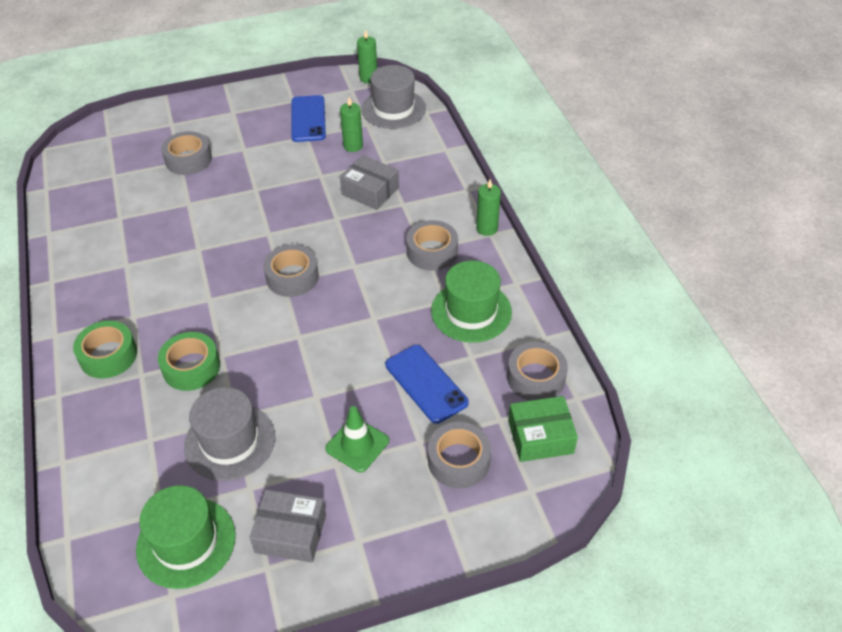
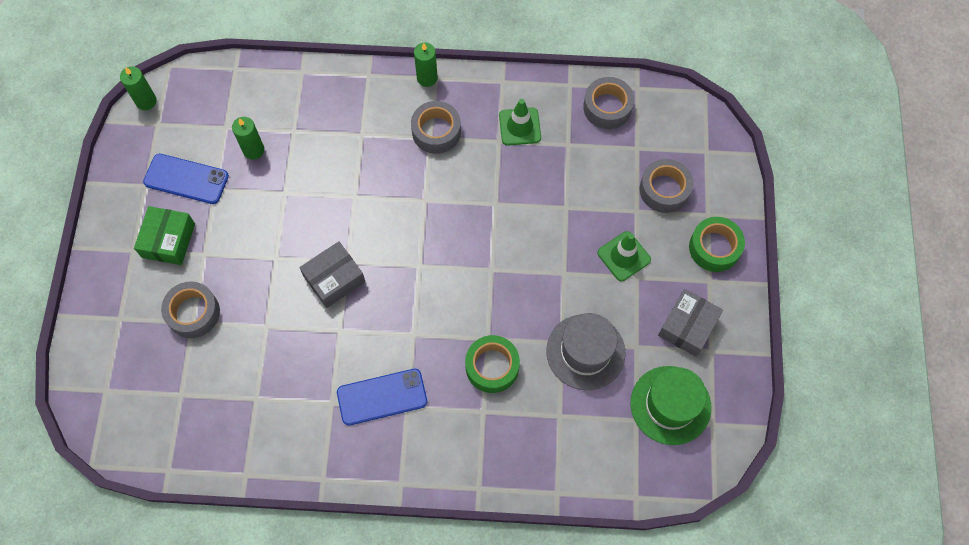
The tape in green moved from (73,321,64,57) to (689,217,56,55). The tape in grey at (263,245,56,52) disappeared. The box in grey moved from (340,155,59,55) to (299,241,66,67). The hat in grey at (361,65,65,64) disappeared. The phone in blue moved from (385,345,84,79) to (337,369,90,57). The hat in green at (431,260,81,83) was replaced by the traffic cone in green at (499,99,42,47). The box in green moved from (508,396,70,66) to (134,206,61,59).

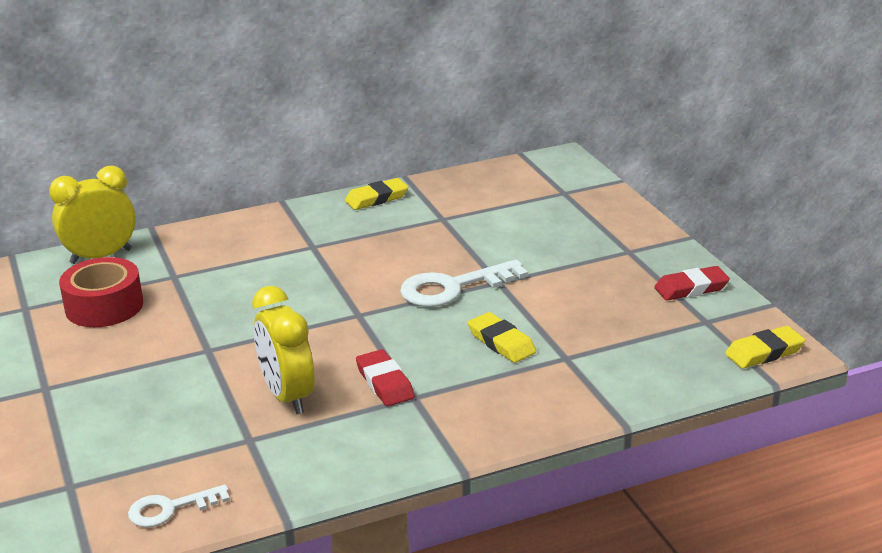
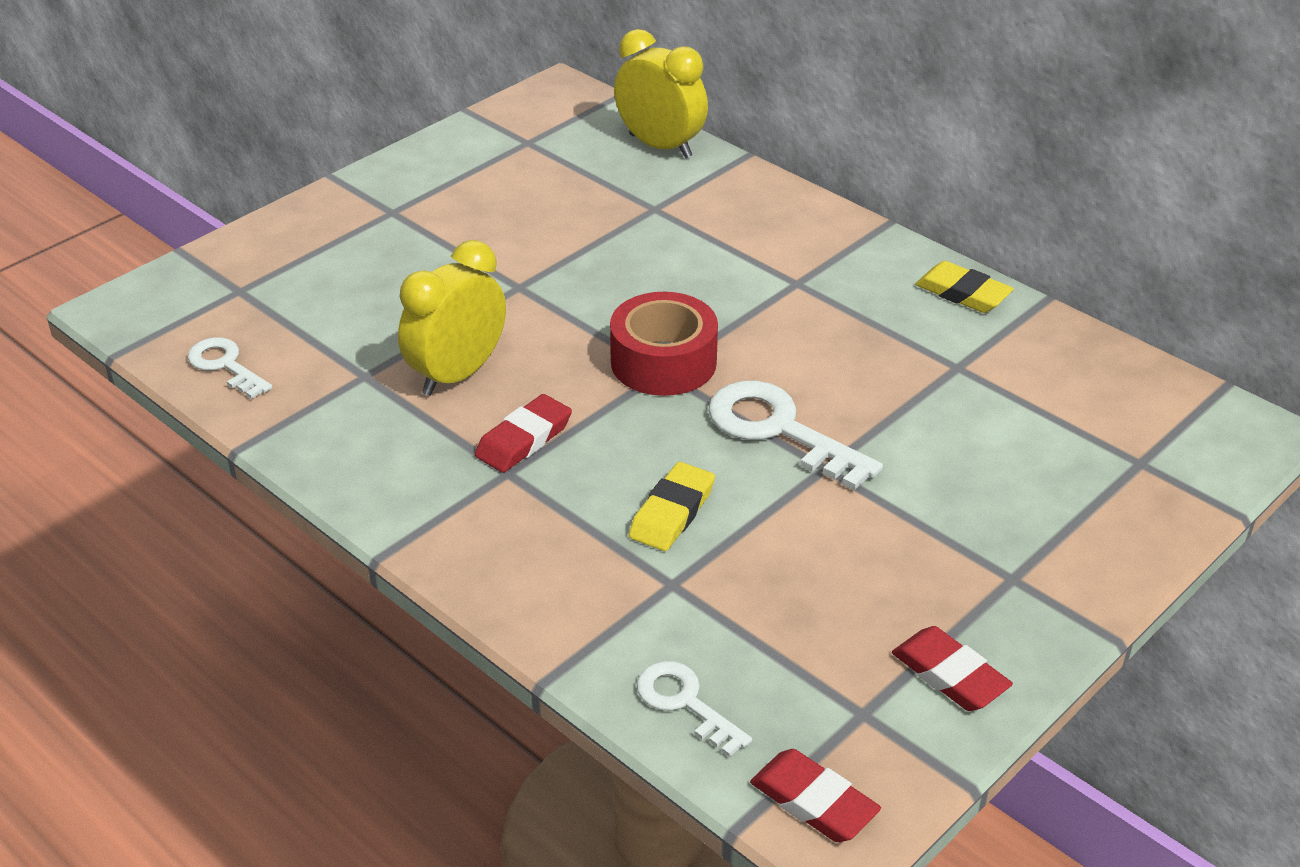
The tape in red moved from (59,257,84,70) to (610,292,108,104). The eraser in yellow at (725,326,80,43) became the eraser in red at (750,749,131,93). The key in white at (637,661,115,96) appeared.

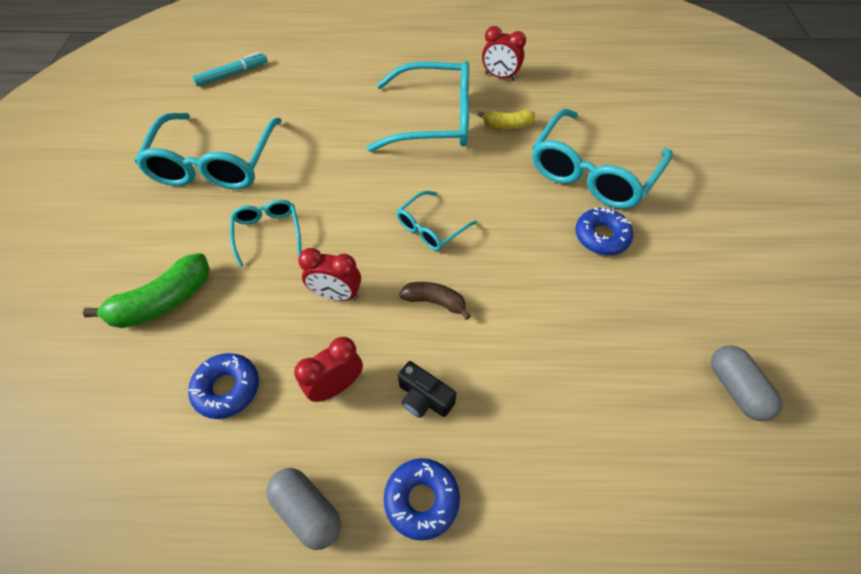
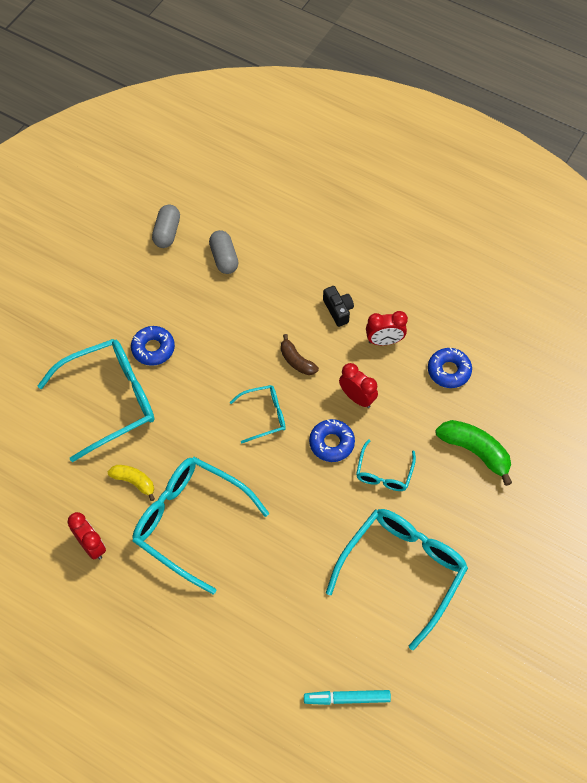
The banana in green at (83,253,127,75) turned 45 degrees clockwise. The capsule in grey moved from (266,468,75,82) to (209,230,30,44). The donut in blue moved from (384,458,76,83) to (309,419,46,43).

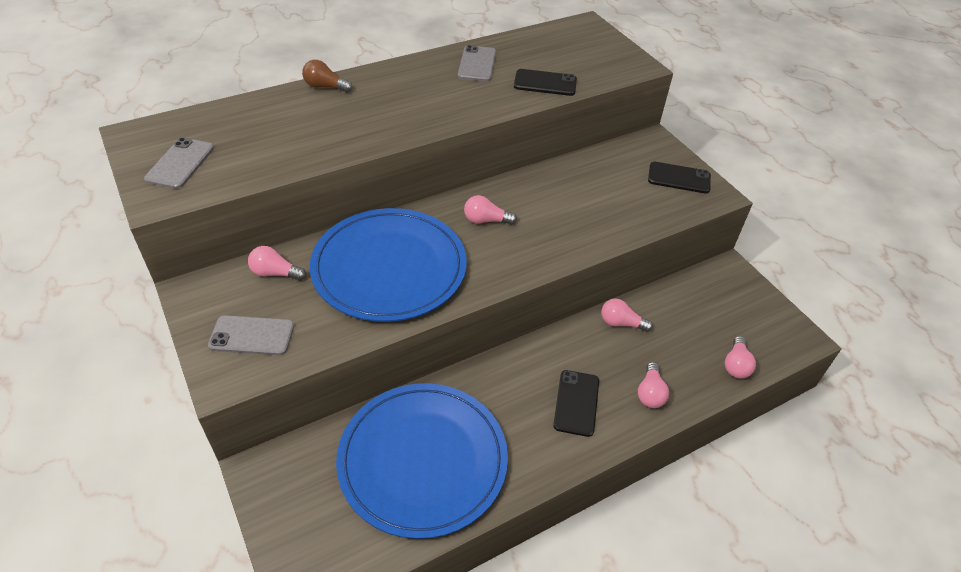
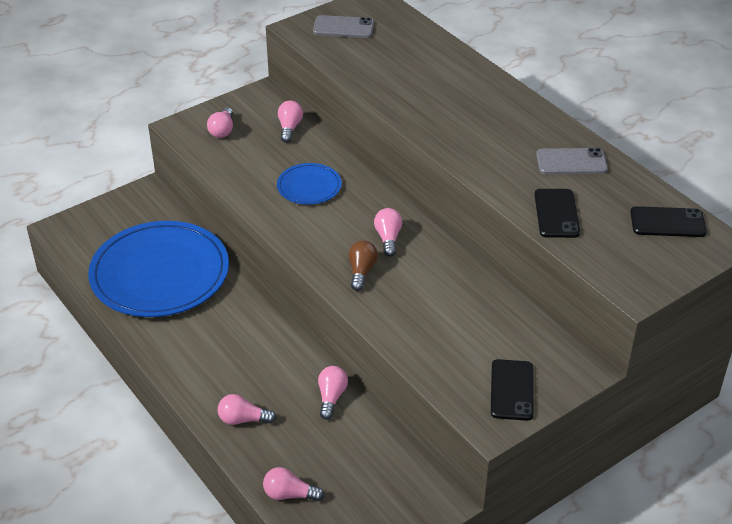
The phone in grey at (208,315,86,40) was replaced by the light bulb in pink at (207,107,26,31). The light bulb in brown moved from (302,60,50,33) to (349,240,29,51). The plate in blue at (310,208,157,114) changed to 0.46 times the size. The phone in black moved from (553,370,46,67) to (630,206,77,31).

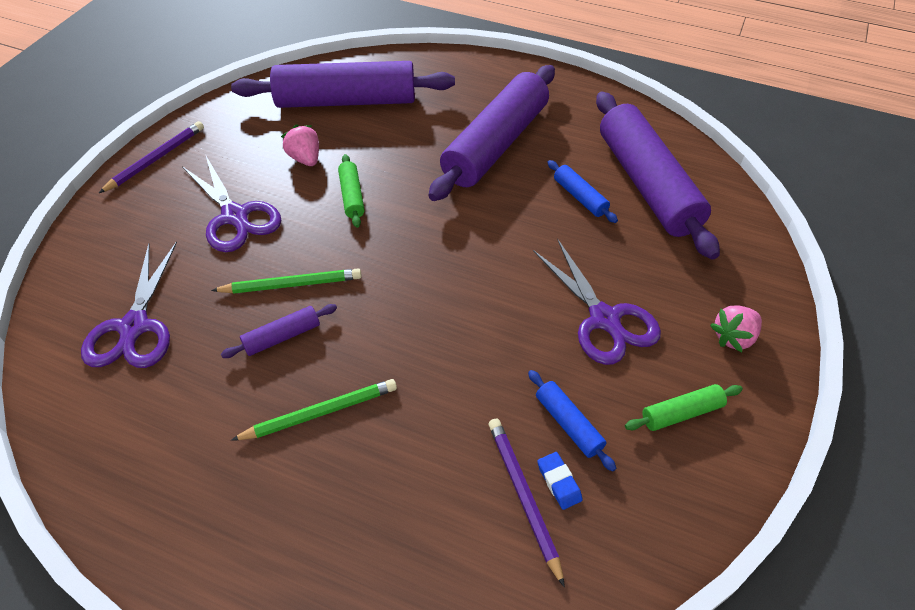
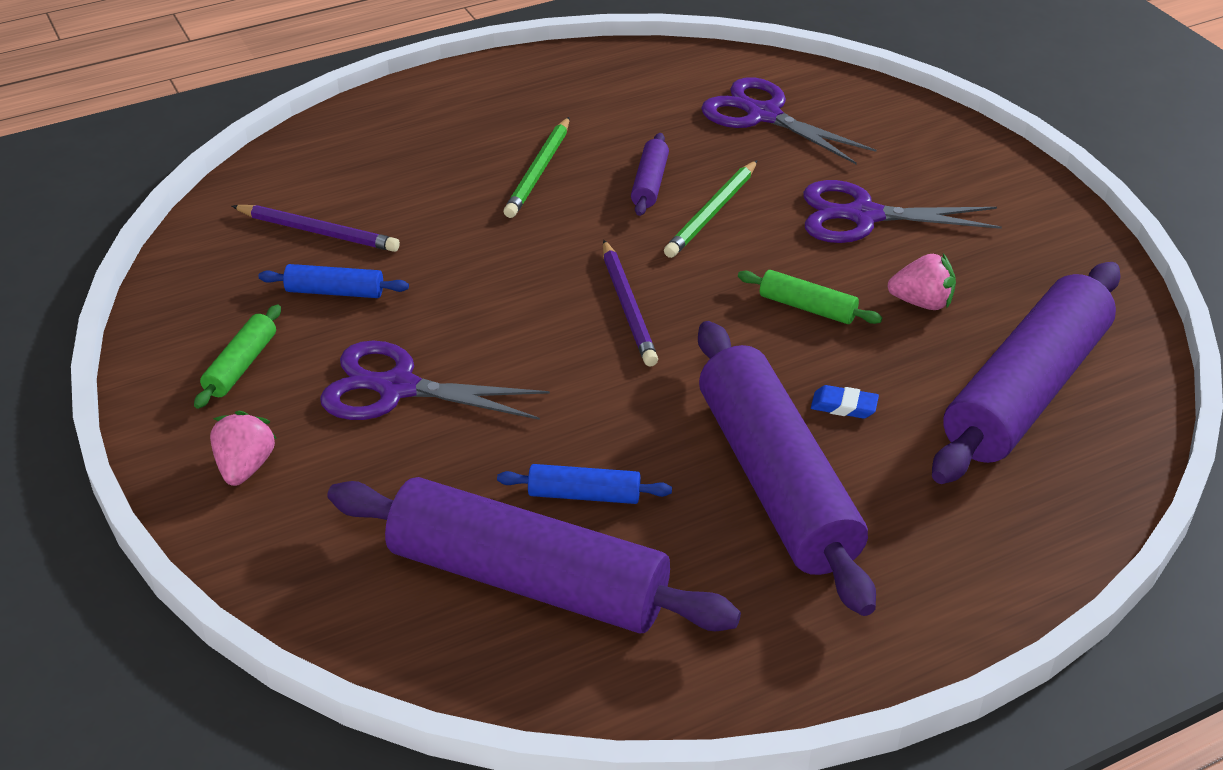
The pencil in purple moved from (99,121,105,72) to (603,240,55,126). The eraser in blue moved from (537,452,46,58) to (811,385,68,34).

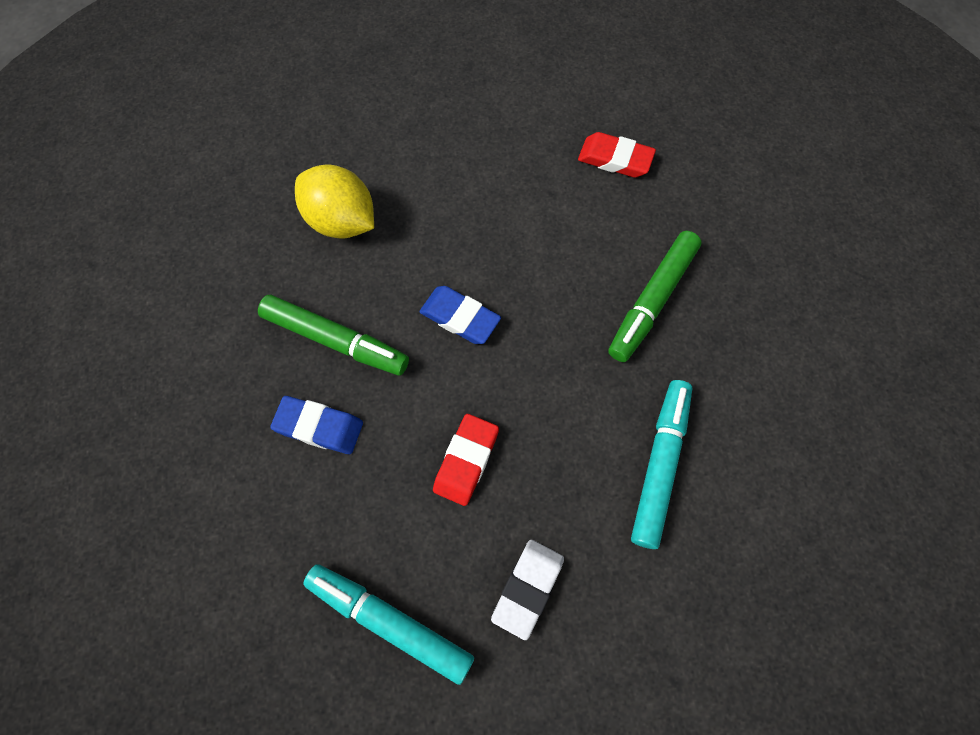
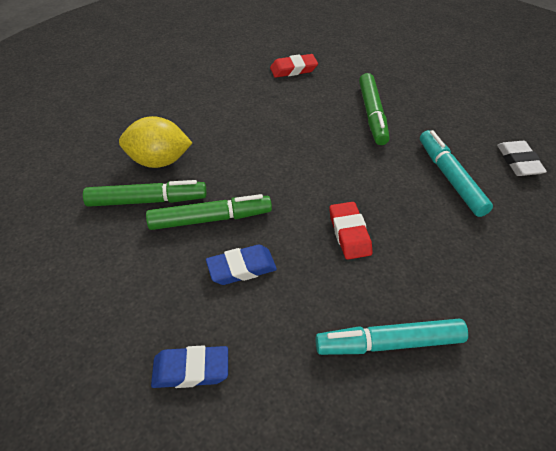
The eraser in blue moved from (419,286,82,58) to (151,345,77,43). The eraser in white moved from (491,540,73,100) to (497,141,50,35). The marker in green at (83,180,124,27) appeared.

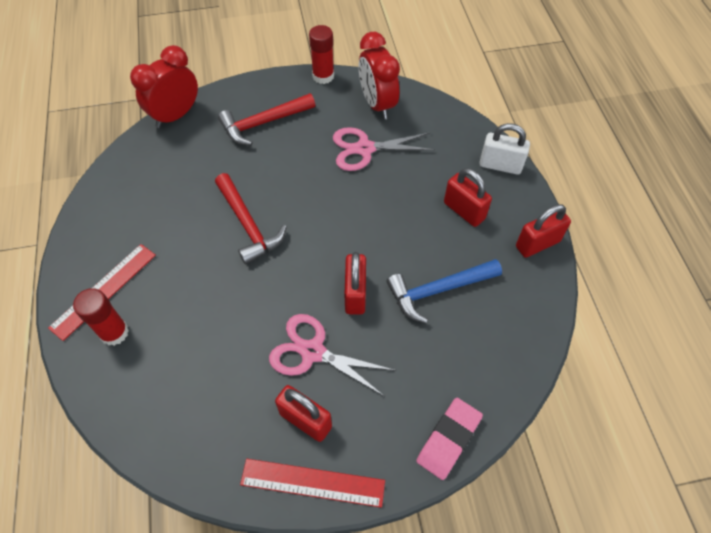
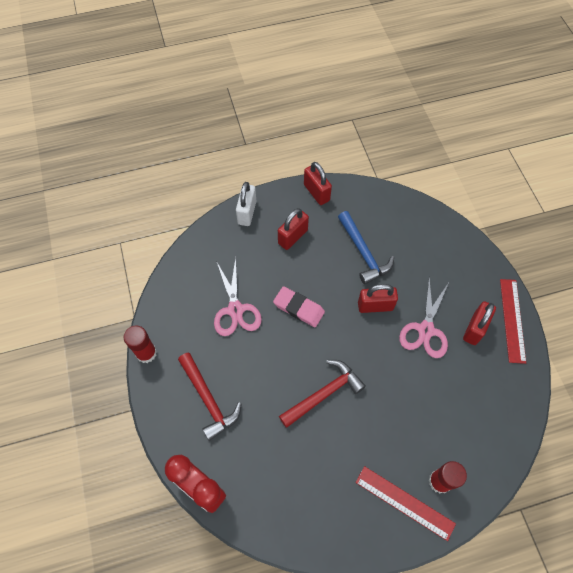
The clock in red at (358,32,42,87) disappeared. The eraser in pink moved from (416,398,67,82) to (273,286,52,41).

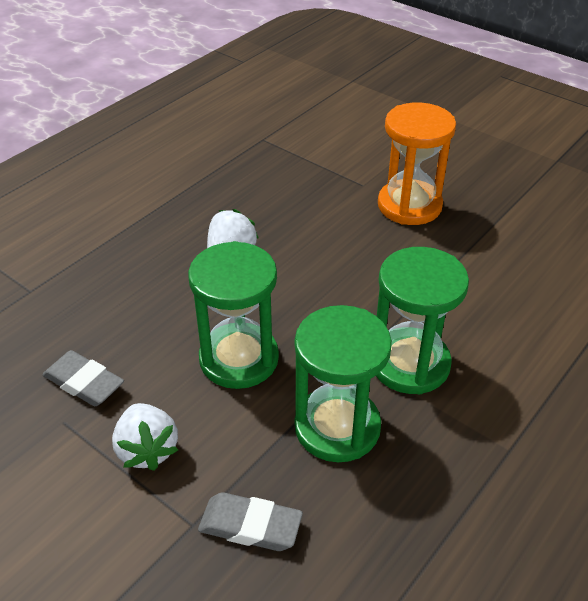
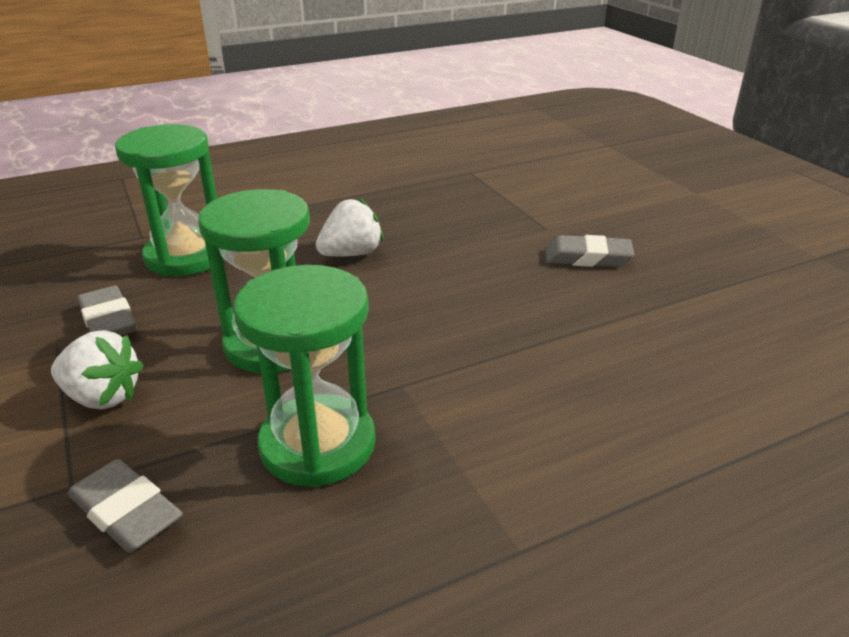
The strawberry in white at (112,403,66,68) turned 75 degrees counterclockwise. The hourglass in green moved from (376,247,93,147) to (115,124,109,152). The hourglass in orange at (378,102,78,123) was replaced by the eraser in grey at (545,235,89,32).

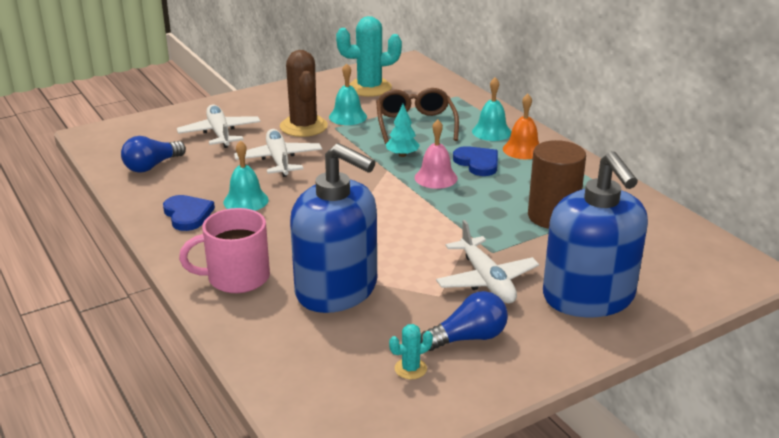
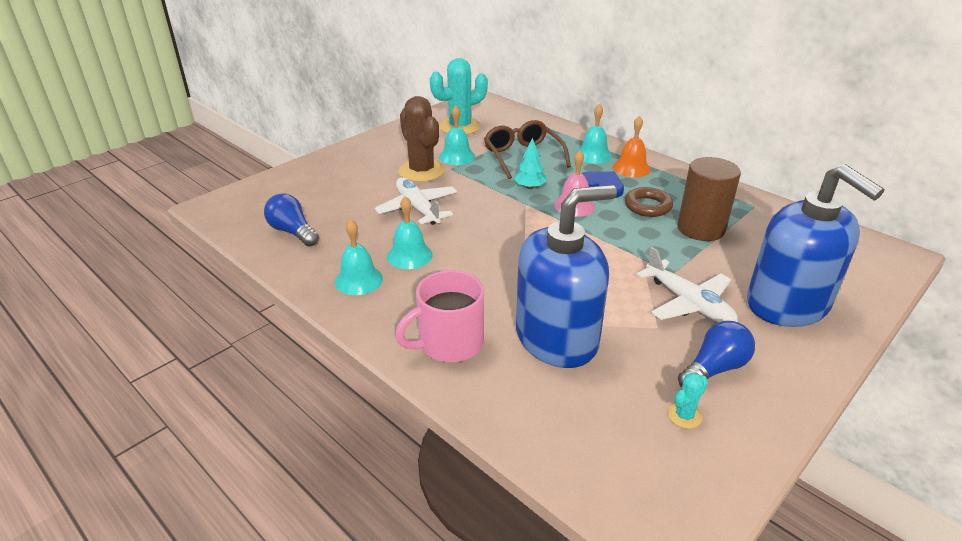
The light bulb in blue at (121,136,65,37) turned 105 degrees clockwise. The heart in blue at (163,195,52,36) was replaced by the bell in turquoise at (335,219,48,76). The plane in white at (177,104,84,44) disappeared. The soap dispenser in blue at (290,143,87,170) turned 45 degrees counterclockwise. The ring in brown at (625,187,48,30) appeared.

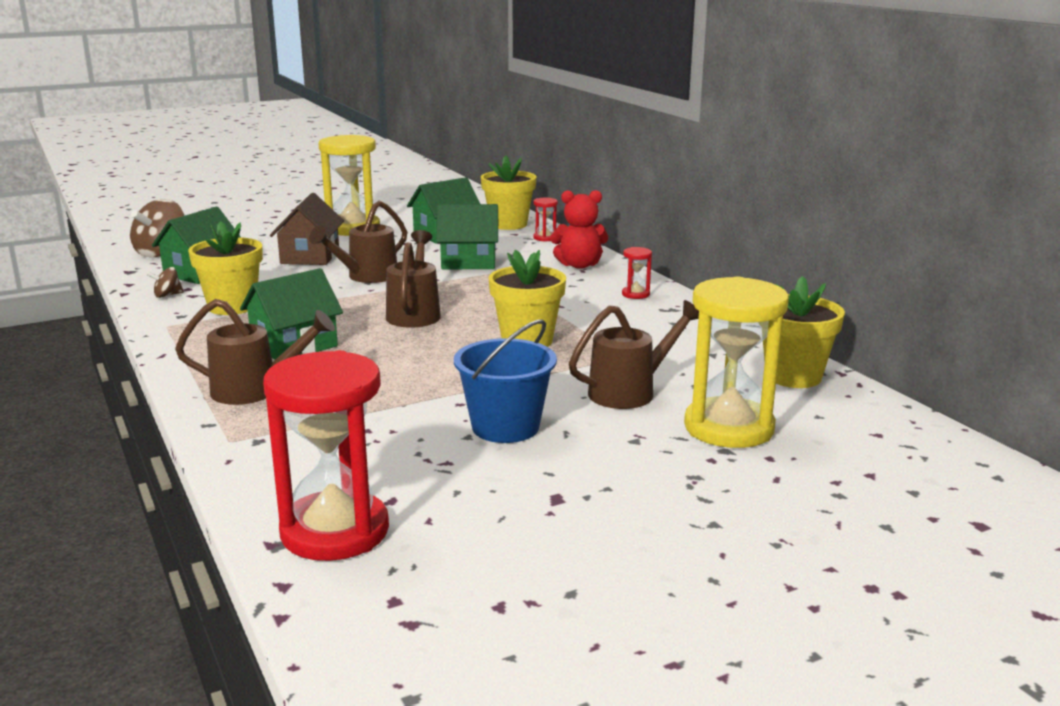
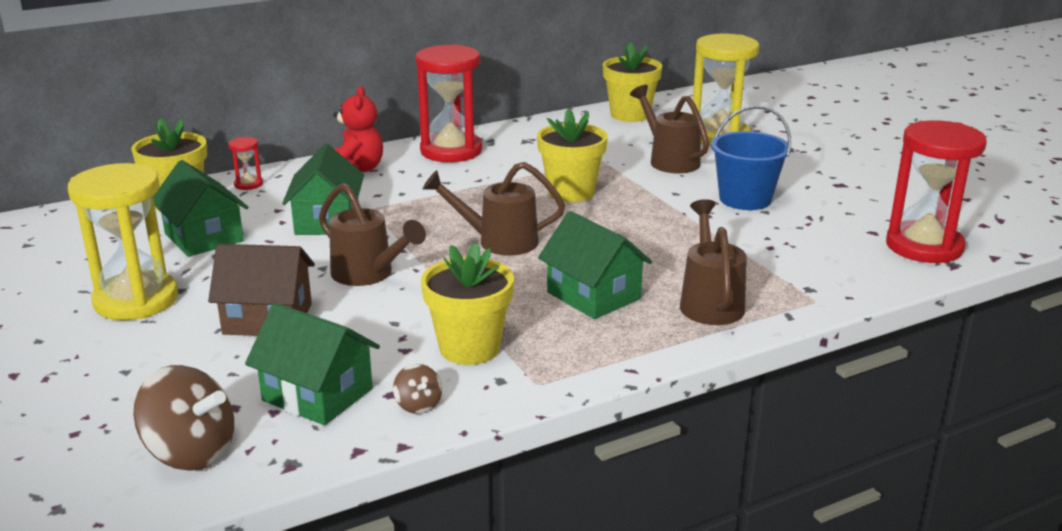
The hourglass in red at (622,247,30,52) changed to 2.35 times the size.

